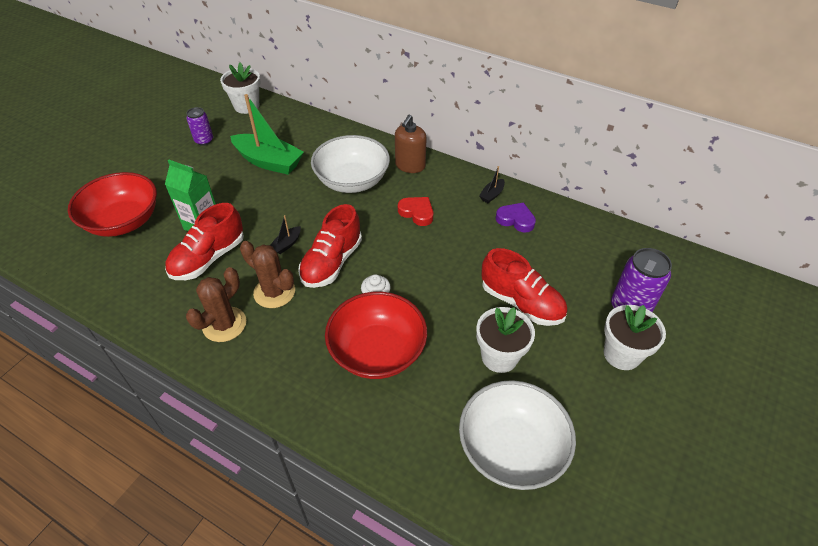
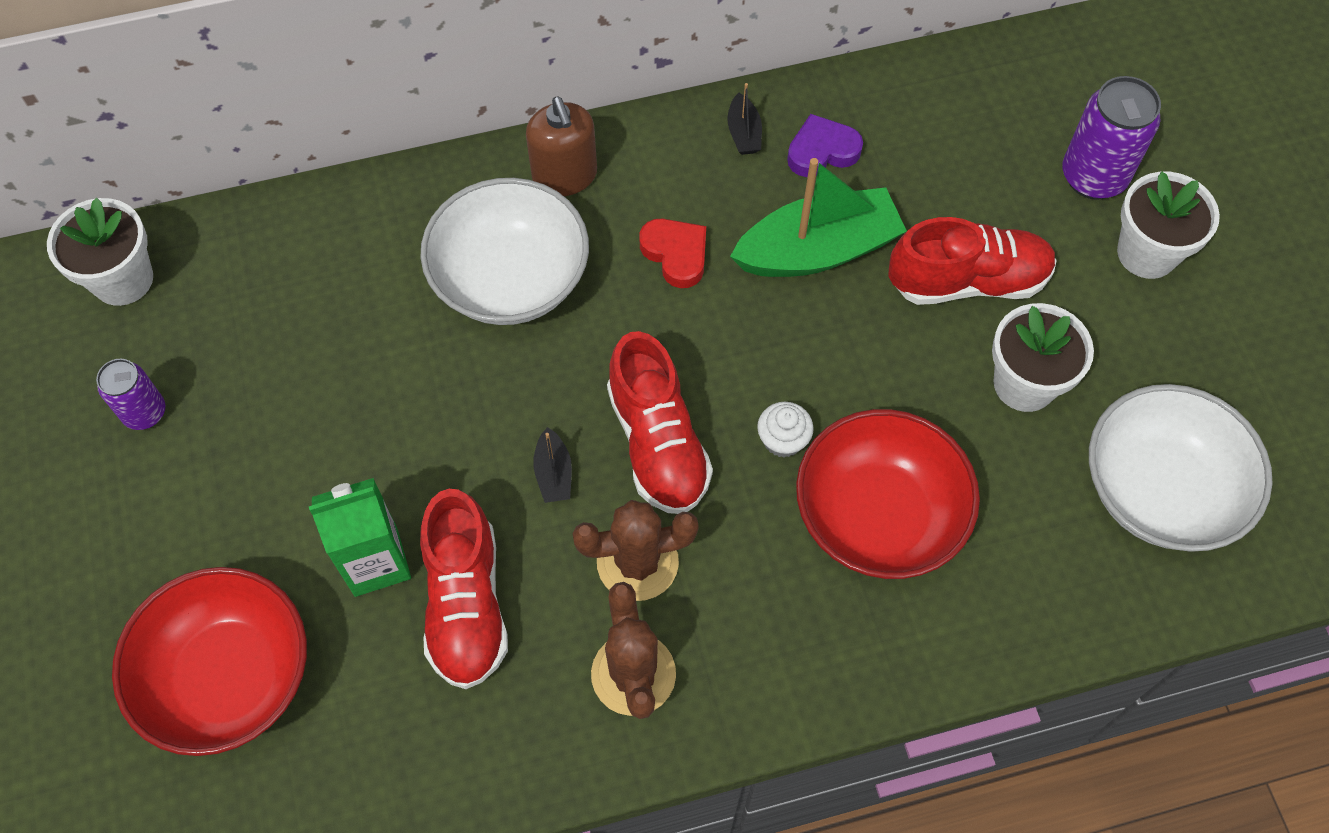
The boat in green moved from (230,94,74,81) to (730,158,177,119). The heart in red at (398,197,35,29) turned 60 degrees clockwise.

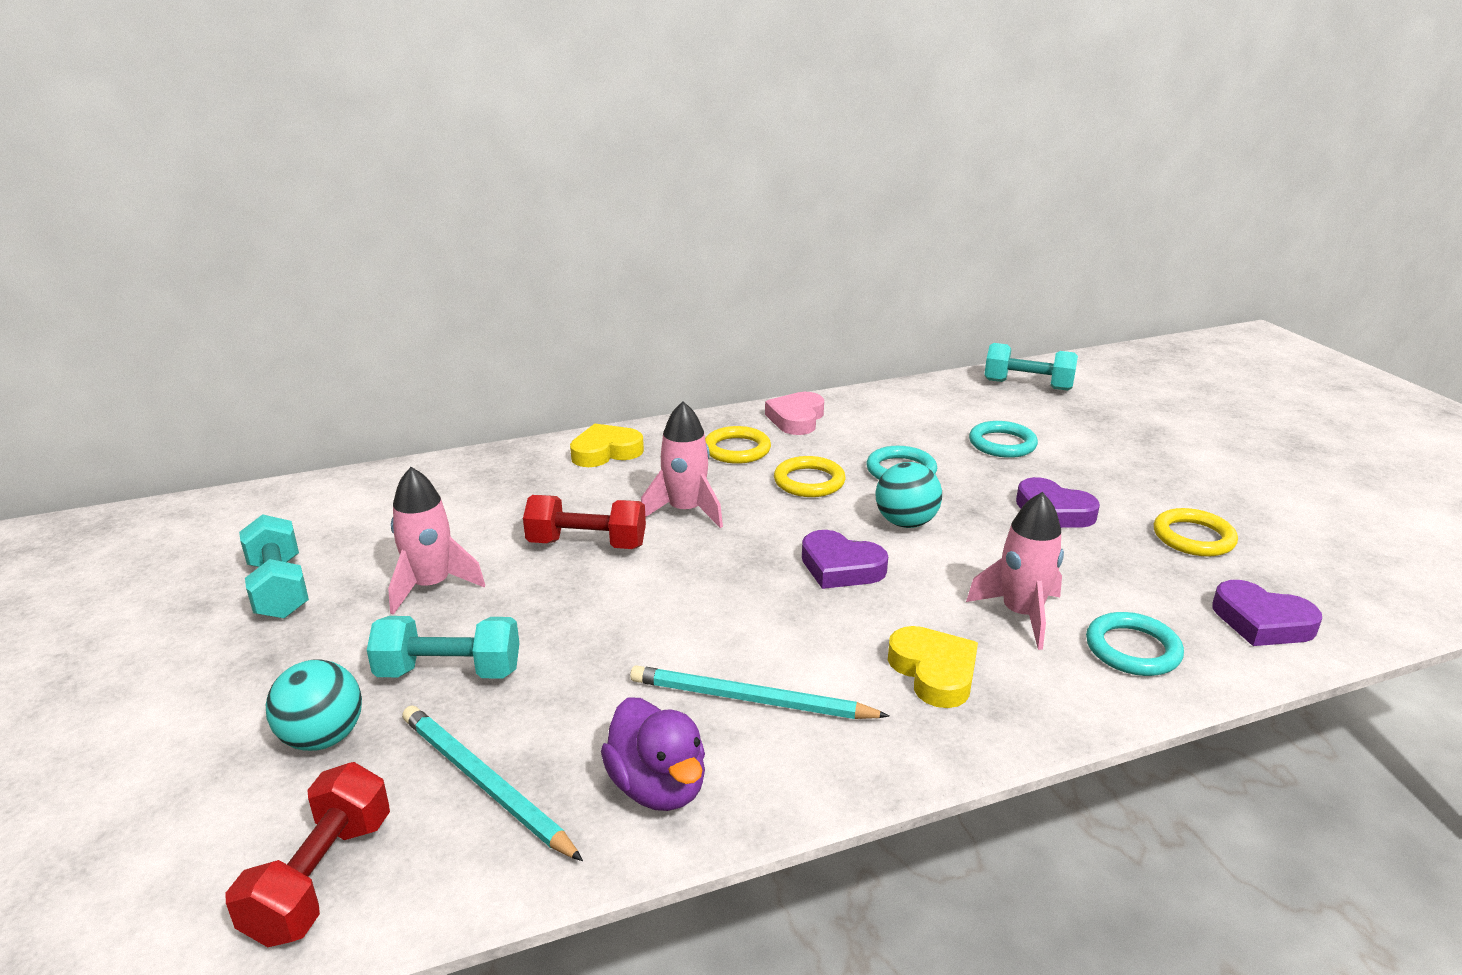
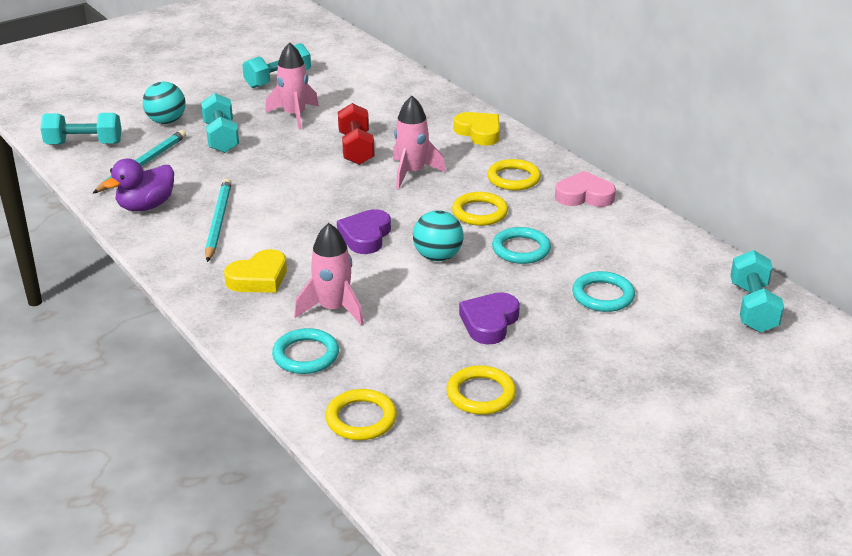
The dumbbell in red at (225,762,165,185) became the dumbbell in turquoise at (40,113,82,32). The heart in purple at (1212,580,110,66) was replaced by the ring in yellow at (325,389,72,51).

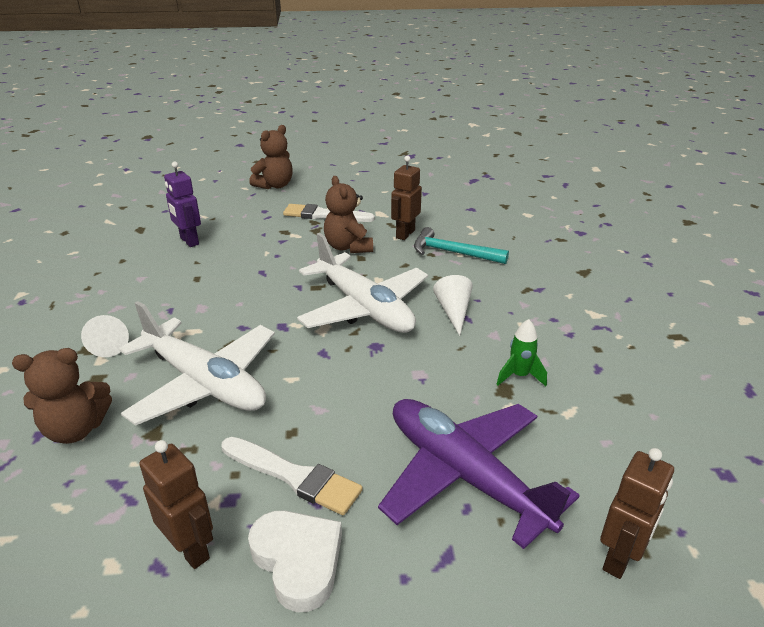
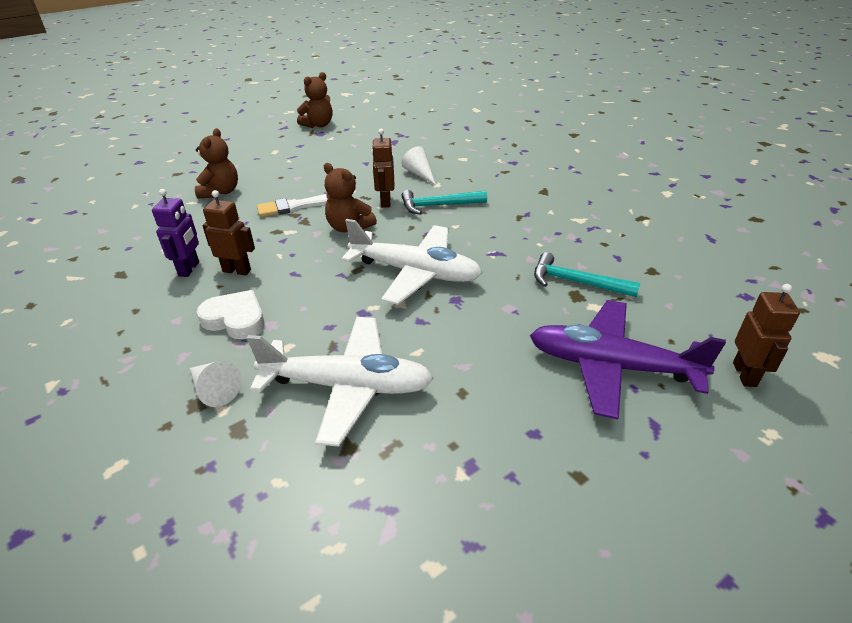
The teddy bear in brown moved from (12,348,100,96) to (297,72,35,56). The robot in brown moved from (139,440,74,129) to (202,190,53,86). The robot in purple at (164,161,37,86) turned 105 degrees counterclockwise. The brush in white at (222,437,141,78) disappeared. The heart in white moved from (248,511,94,101) to (197,290,68,50). The cone in white moved from (433,275,40,61) to (401,146,35,39). The rocket in green at (497,319,50,67) was replaced by the hammer in turquoise at (534,252,106,45).

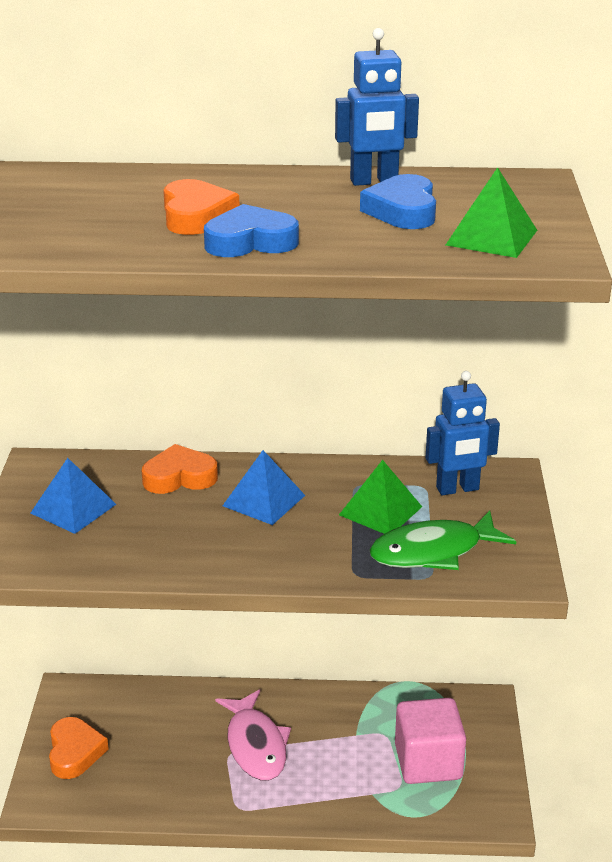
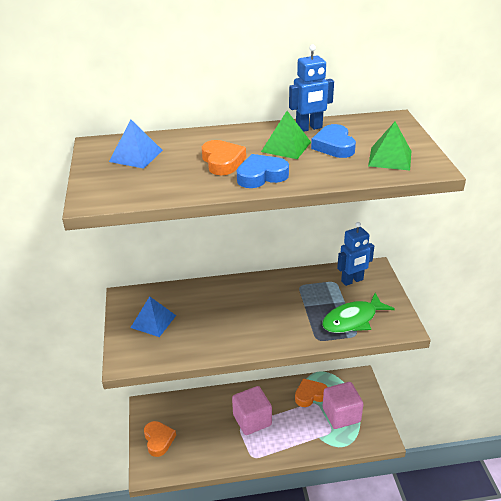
The heart in orange moved from (142,444,76,50) to (295,378,32,29). The fish in pink at (215,690,76,90) was replaced by the cube in pink at (232,386,40,49). The pyramid in blue moved from (223,450,82,75) to (109,120,54,49). The pyramid in green moved from (339,460,83,74) to (261,111,50,48).

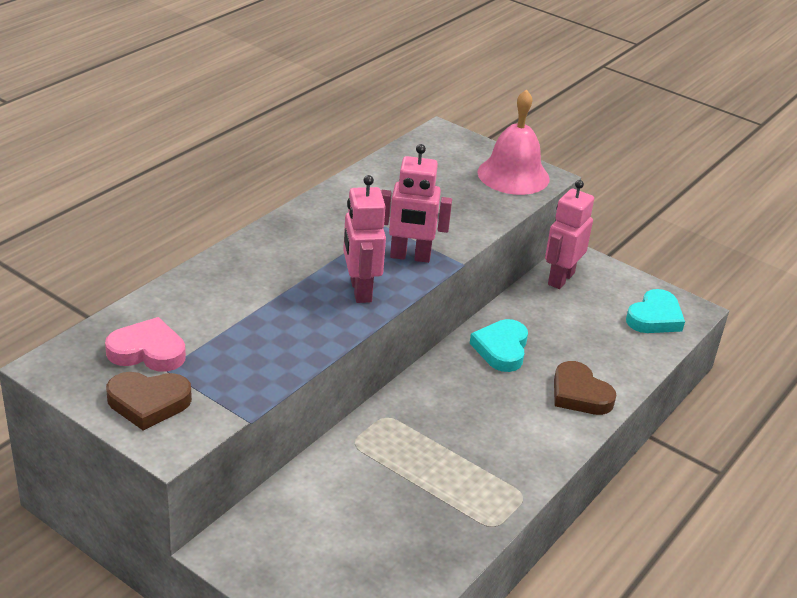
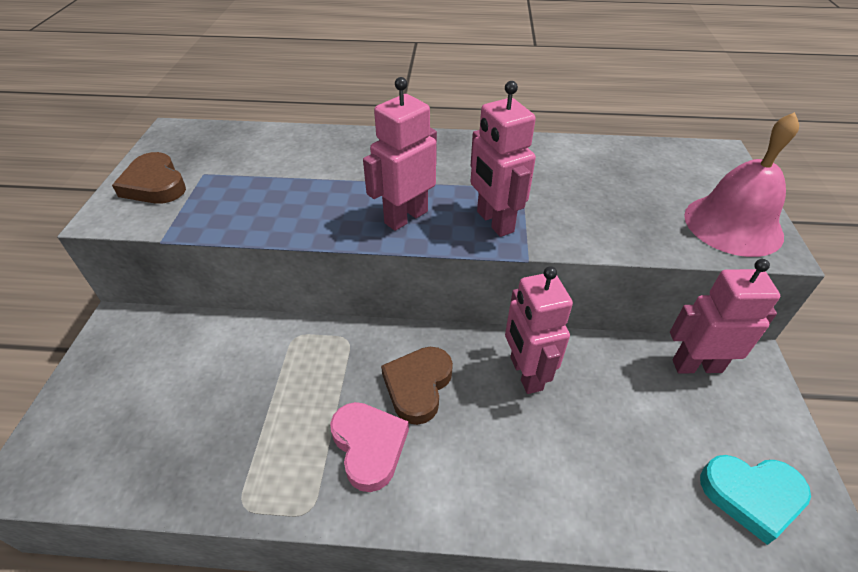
The heart in pink moved from (105,317,81,55) to (330,402,79,90). The heart in turquoise at (470,319,58,53) was replaced by the robot in pink at (505,266,68,128). The heart in brown moved from (554,361,63,54) to (381,347,72,78).

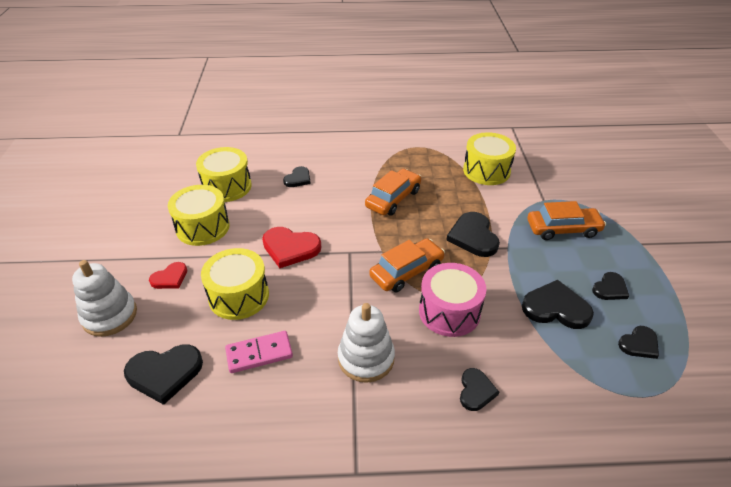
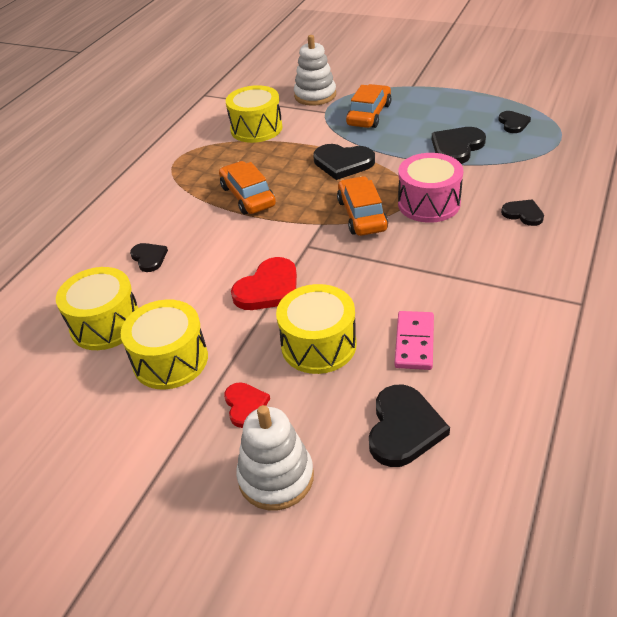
The stacking toy in white moved from (338,303,57,80) to (294,35,42,71). The heart in black at (592,272,37,28) disappeared.

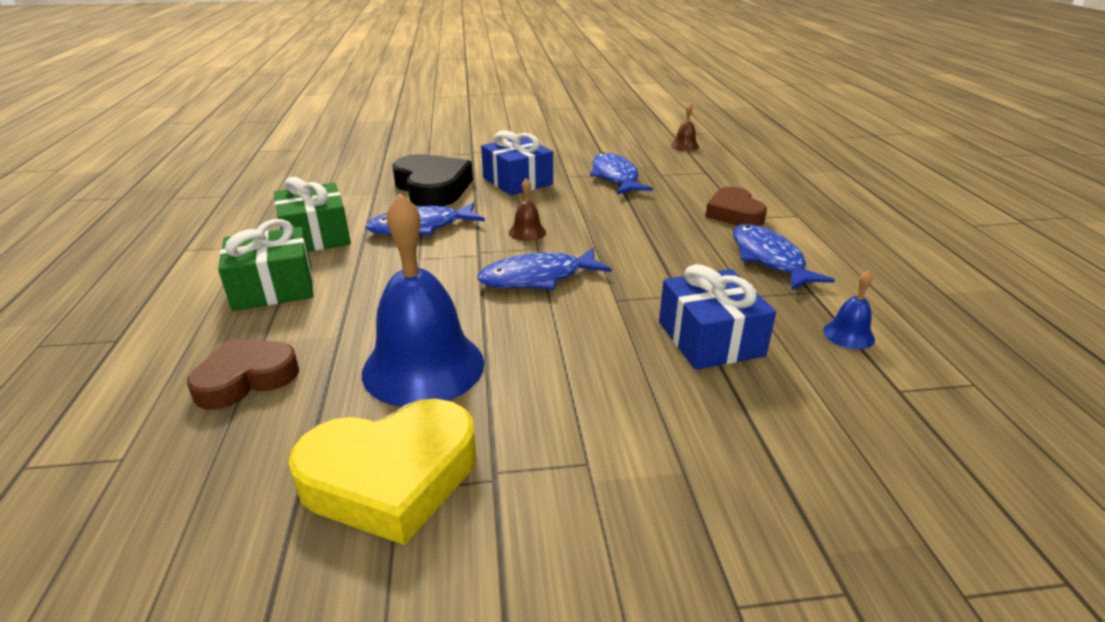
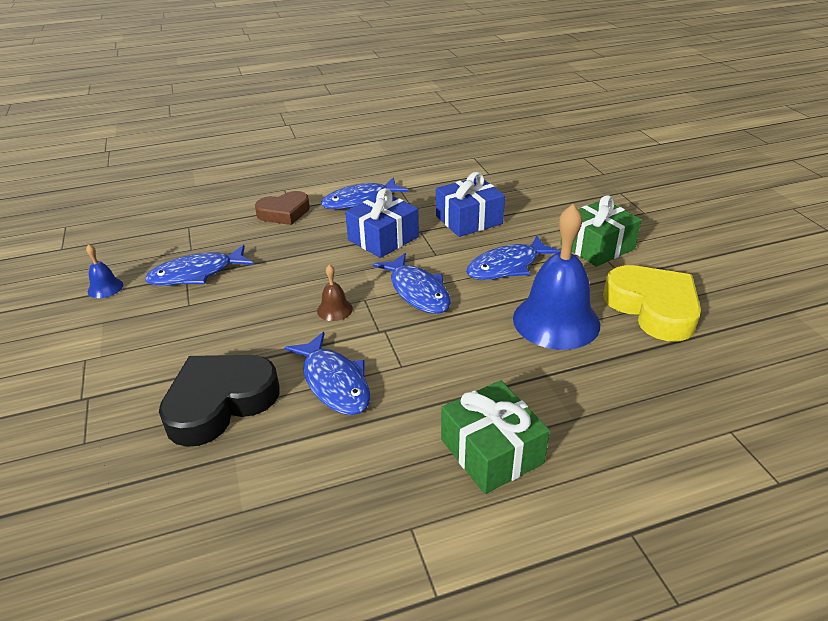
The heart in brown at (187,339,112,71) disappeared. The gift in green moved from (274,177,77,75) to (560,195,82,72). The gift in blue moved from (481,130,72,65) to (345,188,74,70). The bell in brown at (671,103,28,48) disappeared. The bell in blue moved from (823,270,52,79) to (86,244,37,54). The fish in blue at (466,236,95,44) appeared.

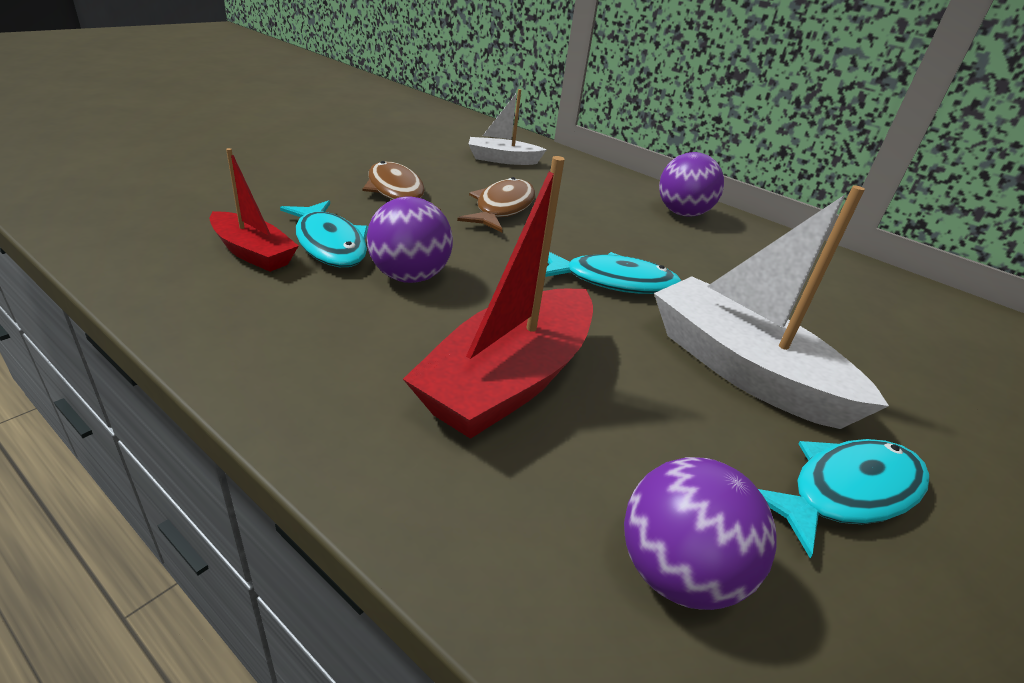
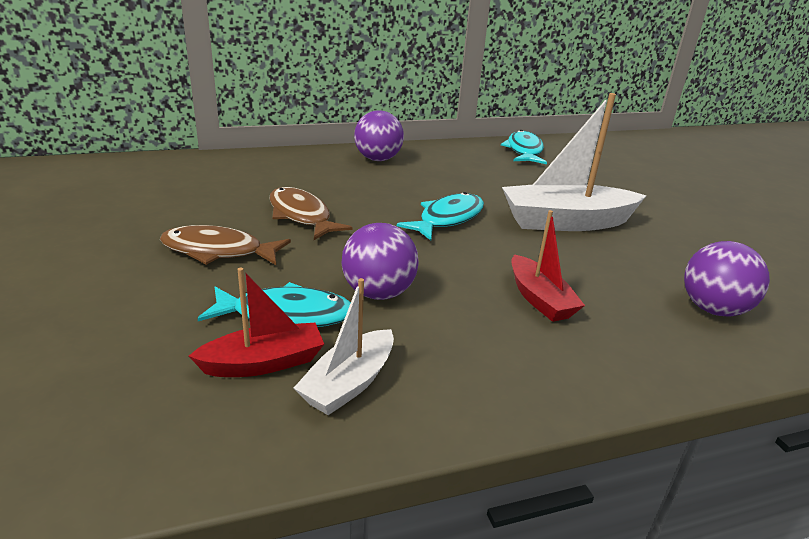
The boat in red at (403,156,190,283) changed to 0.57 times the size. The boat in white moved from (469,89,77,76) to (294,278,100,137). The fish in turquoise moved from (758,439,172,119) to (501,130,46,34).

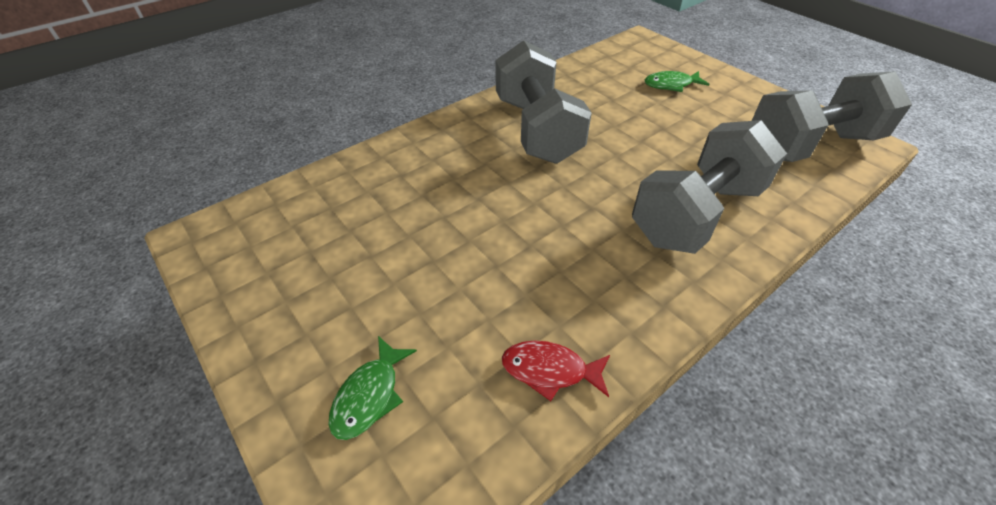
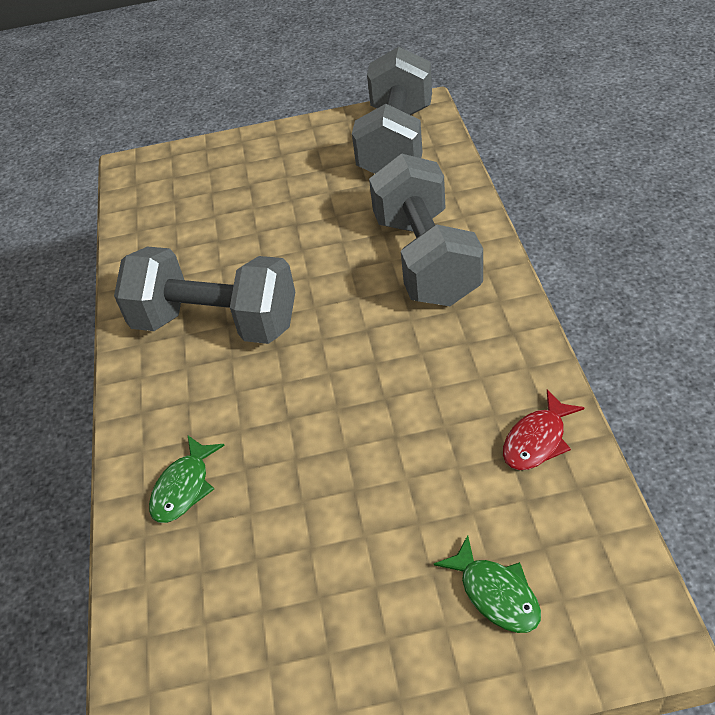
The fish in green moved from (645,71,64,21) to (149,436,76,87).

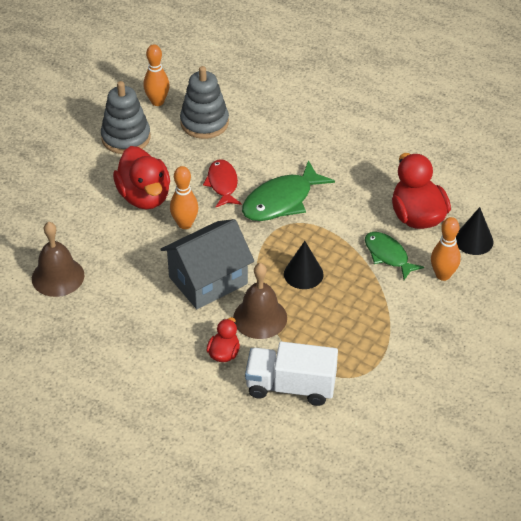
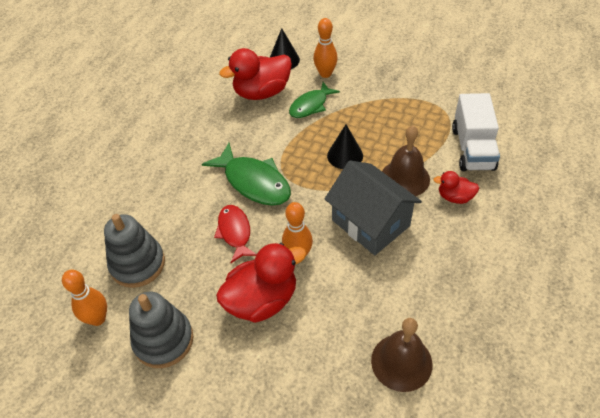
The fish in red at (203,159,38,48) turned 90 degrees clockwise.

